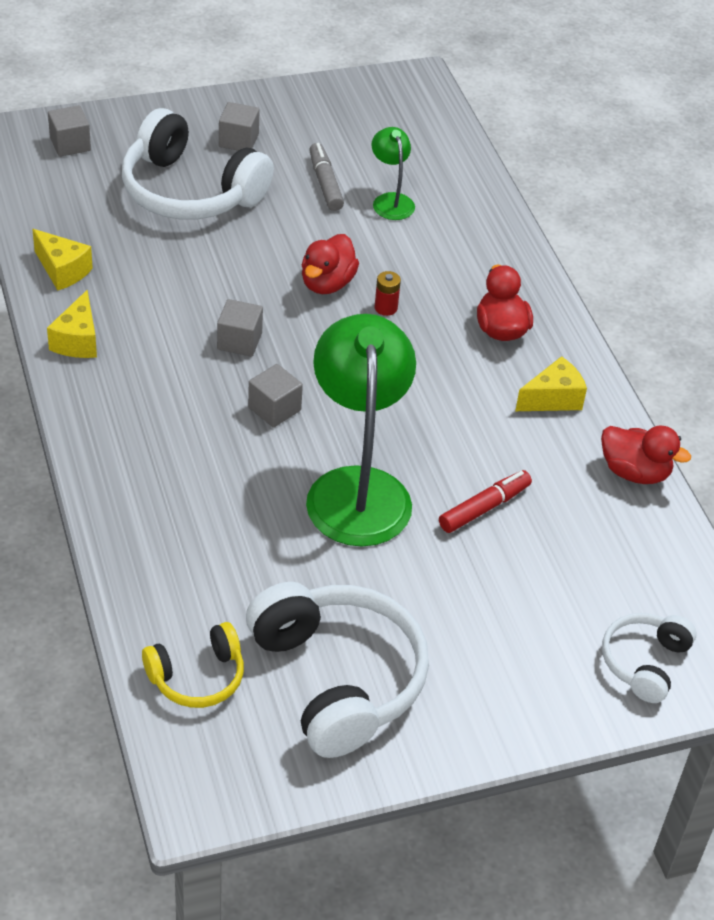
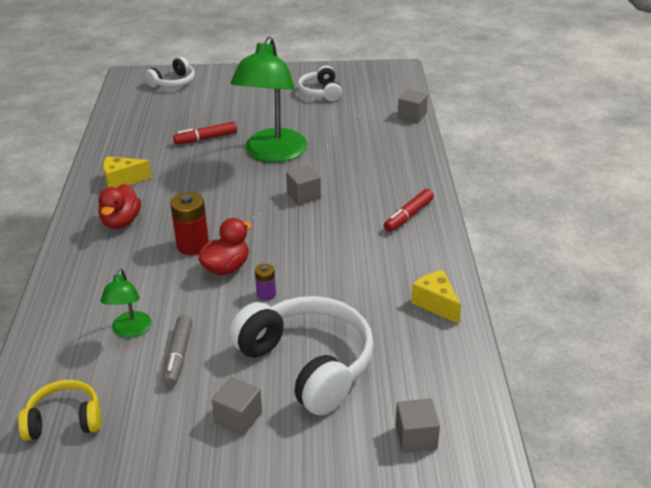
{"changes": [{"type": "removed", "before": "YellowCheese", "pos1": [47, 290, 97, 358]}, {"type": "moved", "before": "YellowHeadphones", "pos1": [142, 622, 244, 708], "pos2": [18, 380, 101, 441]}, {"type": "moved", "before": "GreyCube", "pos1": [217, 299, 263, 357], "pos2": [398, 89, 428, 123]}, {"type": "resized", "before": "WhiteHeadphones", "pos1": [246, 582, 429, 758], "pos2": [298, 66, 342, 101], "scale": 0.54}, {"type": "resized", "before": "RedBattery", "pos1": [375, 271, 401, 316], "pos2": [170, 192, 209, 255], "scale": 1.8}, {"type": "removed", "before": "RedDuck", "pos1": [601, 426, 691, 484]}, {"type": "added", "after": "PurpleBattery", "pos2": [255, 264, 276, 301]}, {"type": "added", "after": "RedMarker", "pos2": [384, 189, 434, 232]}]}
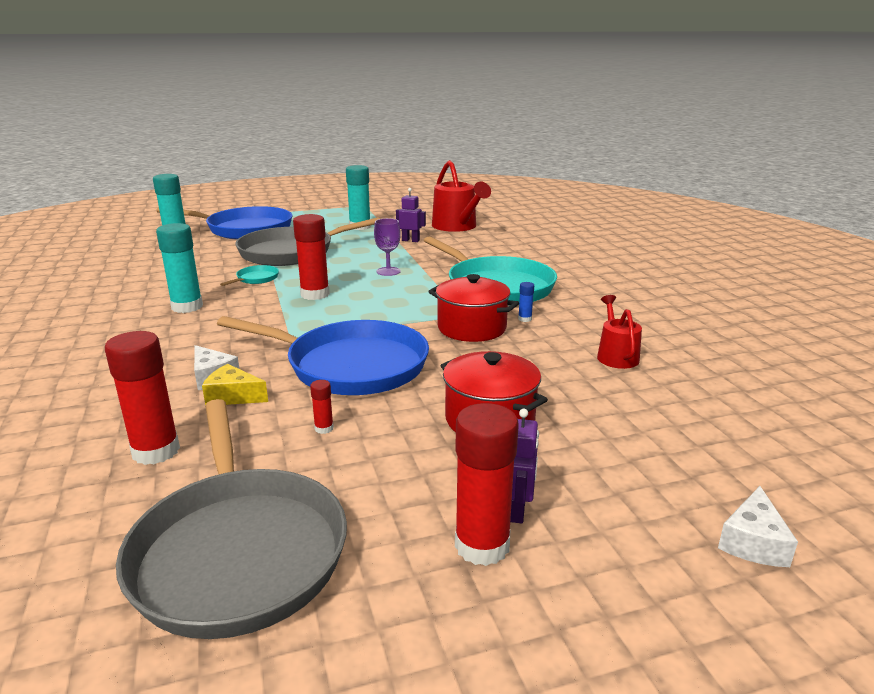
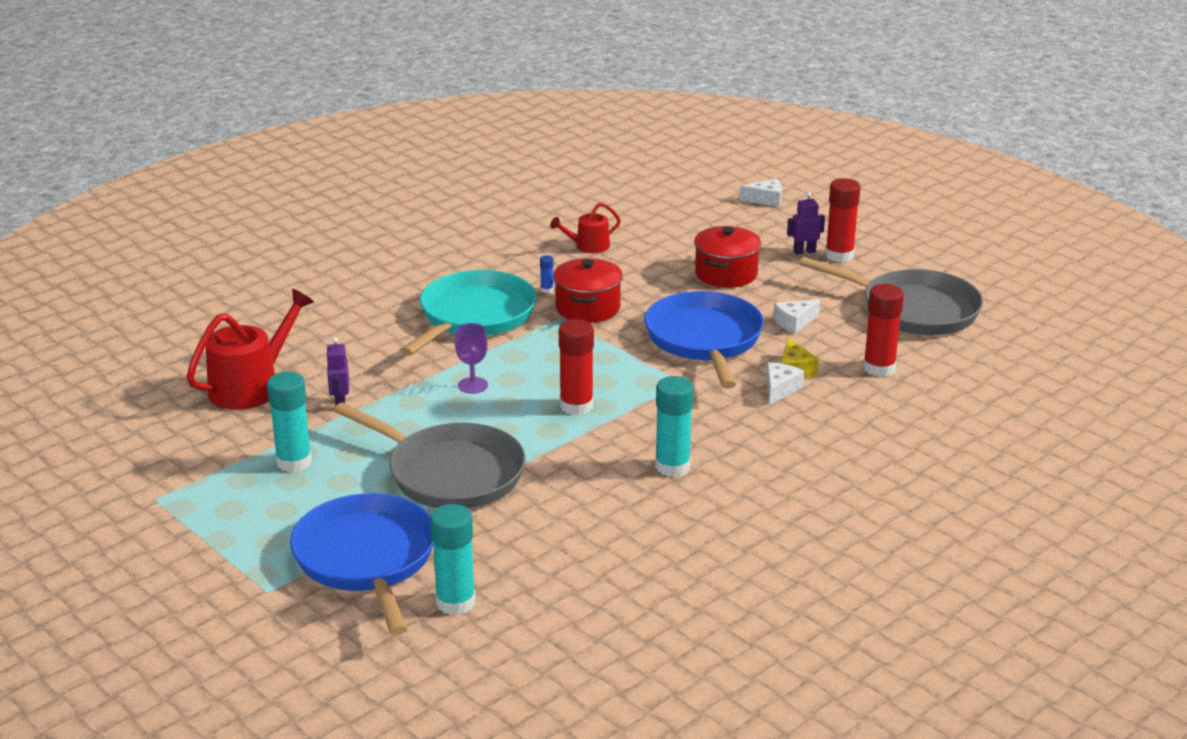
{"changes": [{"type": "turned", "before": "GreyPan", "pos1": [116, 399, 347, 639], "pos2": [799, 257, 983, 335], "turn": 75}, {"type": "removed", "before": "TurquoisePan", "pos1": [220, 265, 279, 286]}, {"type": "replaced", "before": "RedGlueStick", "after": "WhiteCheese", "pos1": [310, 380, 334, 434], "pos2": [773, 299, 820, 334]}]}
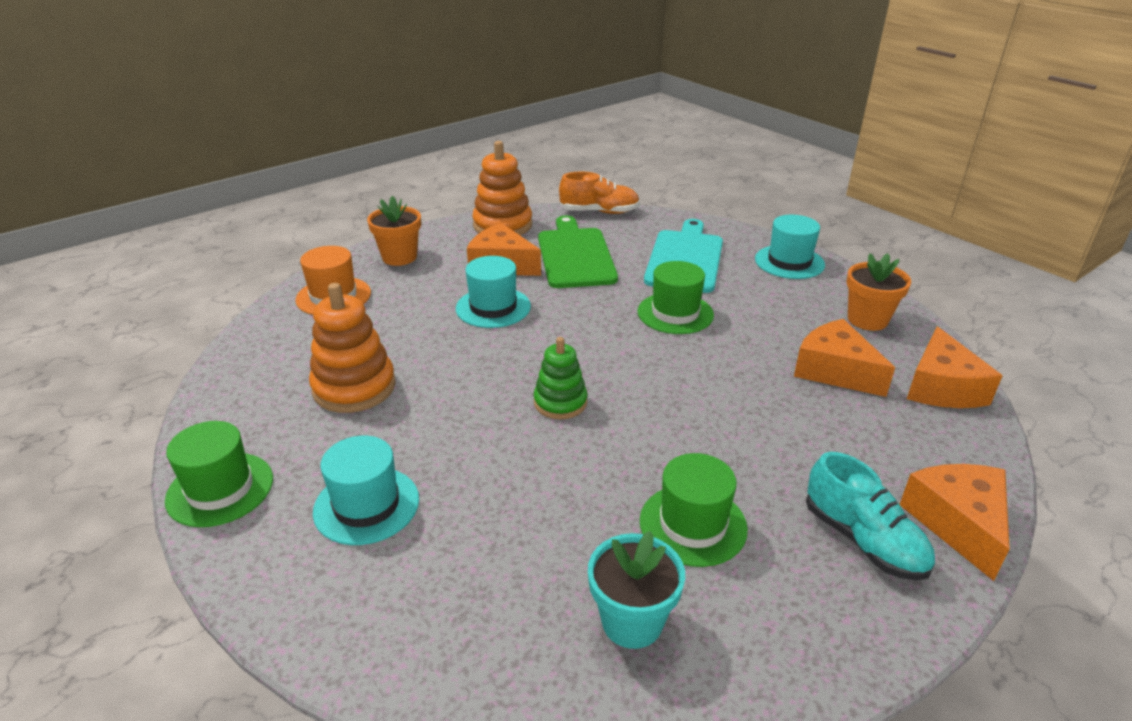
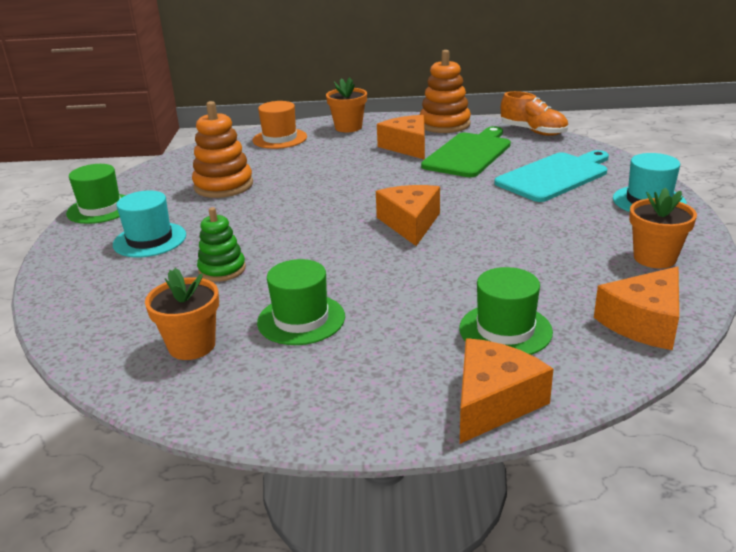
{"changes": [{"type": "removed", "before": "TurquoiseHat", "pos1": [456, 256, 531, 328]}, {"type": "moved", "before": "GreenStackingToy", "pos1": [534, 337, 587, 419], "pos2": [197, 207, 246, 282]}, {"type": "recoloured", "before": "TurquoiseFlowerPot", "after": "OrangeFlowerPot", "pos1": [588, 531, 685, 649], "pos2": [145, 268, 219, 360]}, {"type": "moved", "before": "GreenHat", "pos1": [638, 261, 714, 334], "pos2": [459, 267, 553, 355]}, {"type": "moved", "before": "OrangeCheese", "pos1": [794, 319, 895, 397], "pos2": [376, 185, 440, 246]}, {"type": "removed", "before": "TurquoiseShoe", "pos1": [806, 452, 935, 581]}]}
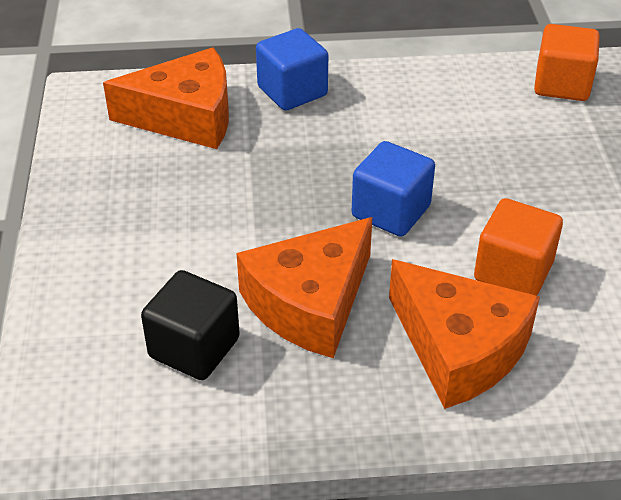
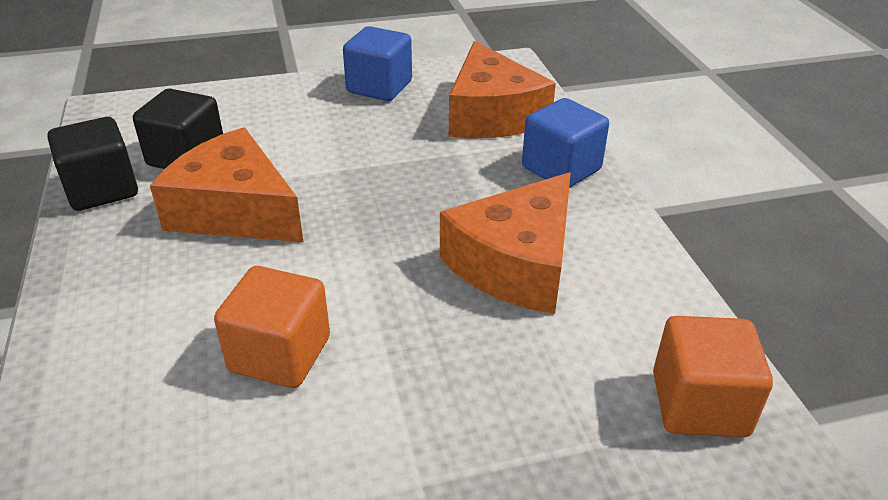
{"changes": [{"type": "moved", "before": "BlueCube", "pos1": [352, 141, 435, 237], "pos2": [343, 26, 412, 101]}, {"type": "moved", "before": "OrangeCheese", "pos1": [389, 259, 540, 409], "pos2": [440, 173, 571, 314]}, {"type": "added", "after": "BlackCube", "pos2": [48, 117, 138, 211]}]}
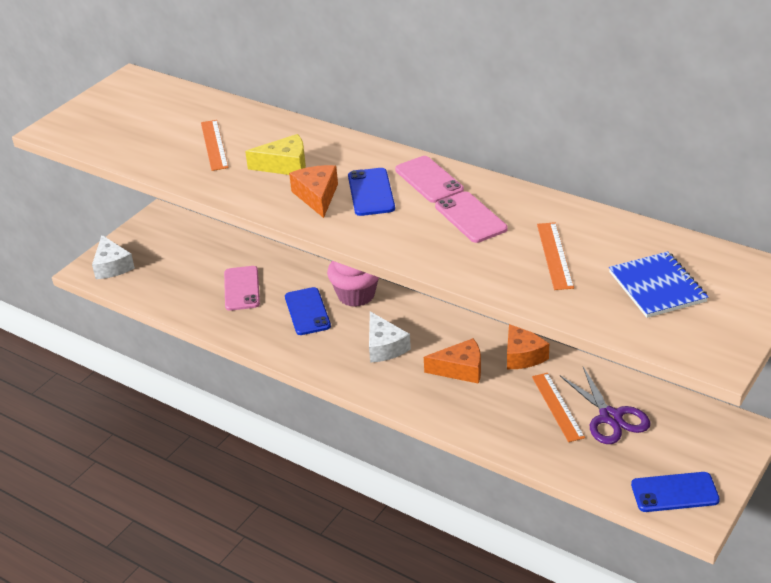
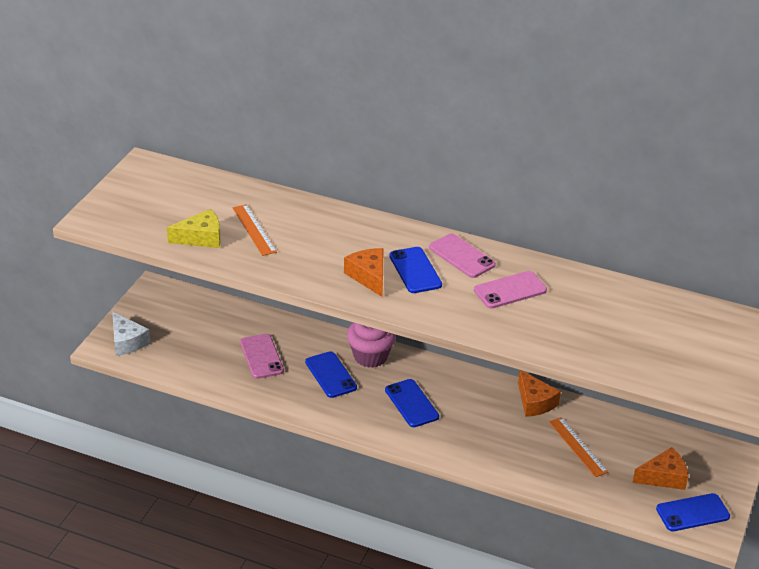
{"changes": [{"type": "moved", "before": "YellowCheese", "pos1": [245, 134, 306, 175], "pos2": [167, 209, 221, 248]}, {"type": "replaced", "before": "WhiteCheese", "after": "BluePhone", "pos1": [369, 311, 411, 363], "pos2": [385, 379, 439, 427]}, {"type": "moved", "before": "OrangeCheese", "pos1": [424, 338, 481, 384], "pos2": [632, 447, 688, 490]}, {"type": "turned", "before": "PinkPhone", "pos1": [435, 191, 507, 243], "pos2": [474, 271, 547, 308], "turn": -75}, {"type": "removed", "before": "OrangeRuler", "pos1": [537, 222, 574, 290]}, {"type": "removed", "before": "PurpleScissors", "pos1": [560, 367, 650, 444]}, {"type": "removed", "before": "BlueNotebook", "pos1": [609, 252, 708, 318]}]}
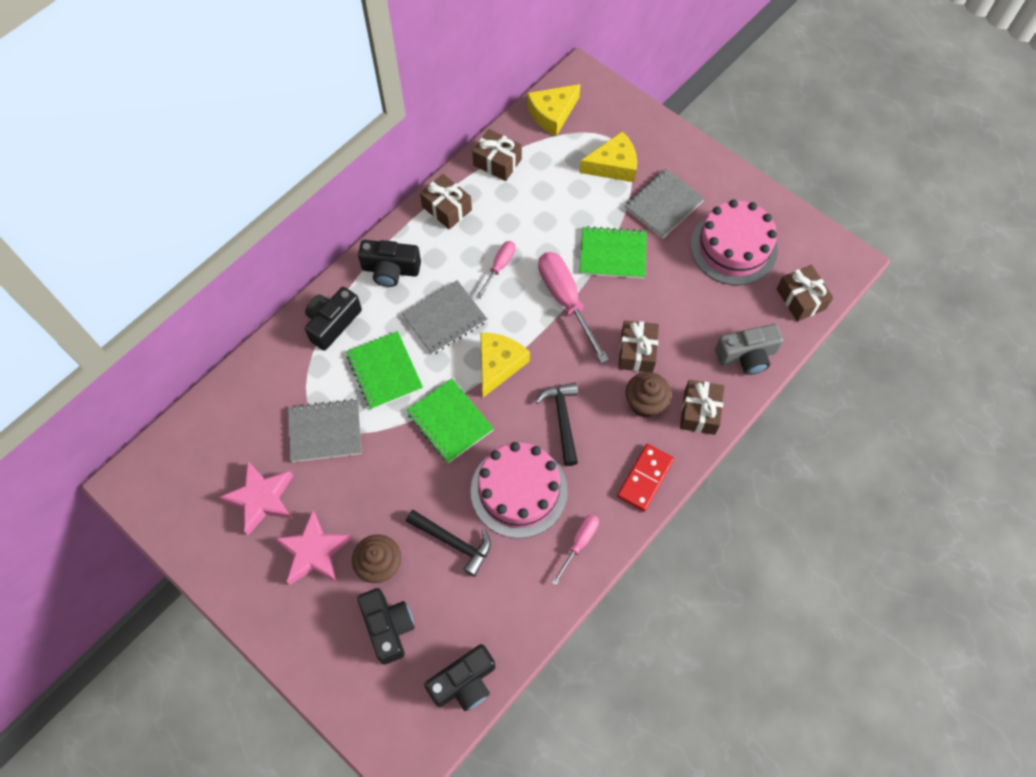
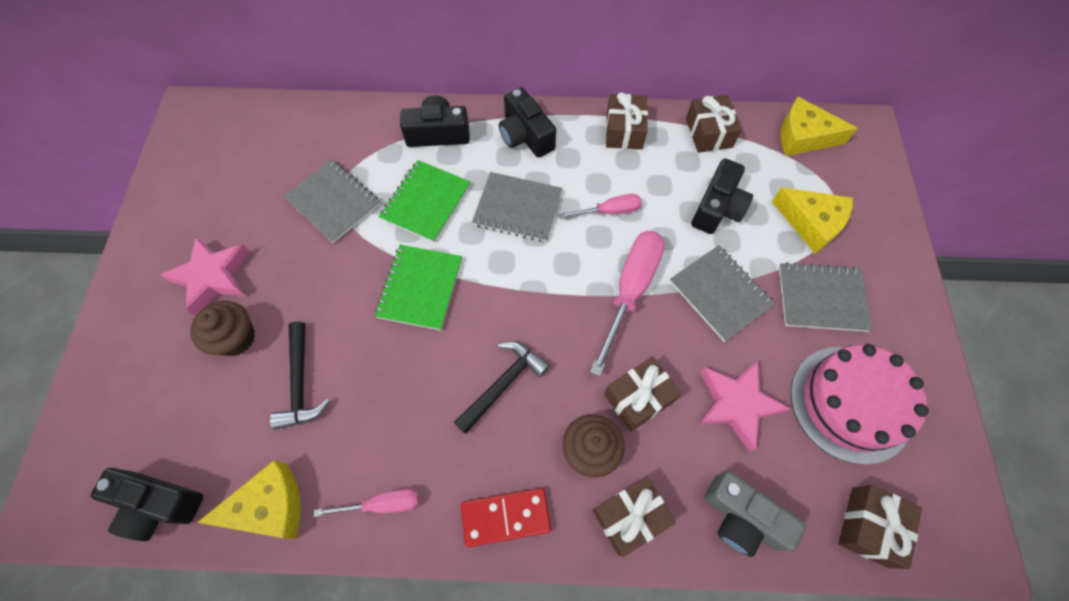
{"changes": [{"type": "moved", "before": "PinkStar", "pos1": [219, 461, 293, 535], "pos2": [697, 360, 791, 452]}, {"type": "moved", "before": "BlackCamera", "pos1": [357, 588, 415, 665], "pos2": [691, 158, 753, 234]}, {"type": "removed", "before": "PinkCake", "pos1": [471, 442, 568, 538]}, {"type": "moved", "before": "YellowCheese", "pos1": [480, 333, 530, 398], "pos2": [197, 460, 301, 539]}, {"type": "recoloured", "before": "GreenNotebook", "after": "GreyNotebook", "pos1": [580, 226, 647, 279], "pos2": [670, 245, 775, 342]}]}
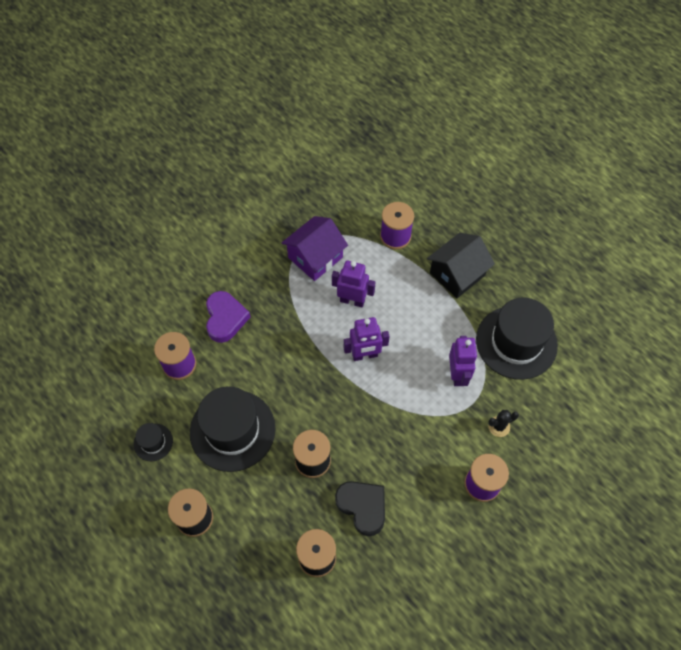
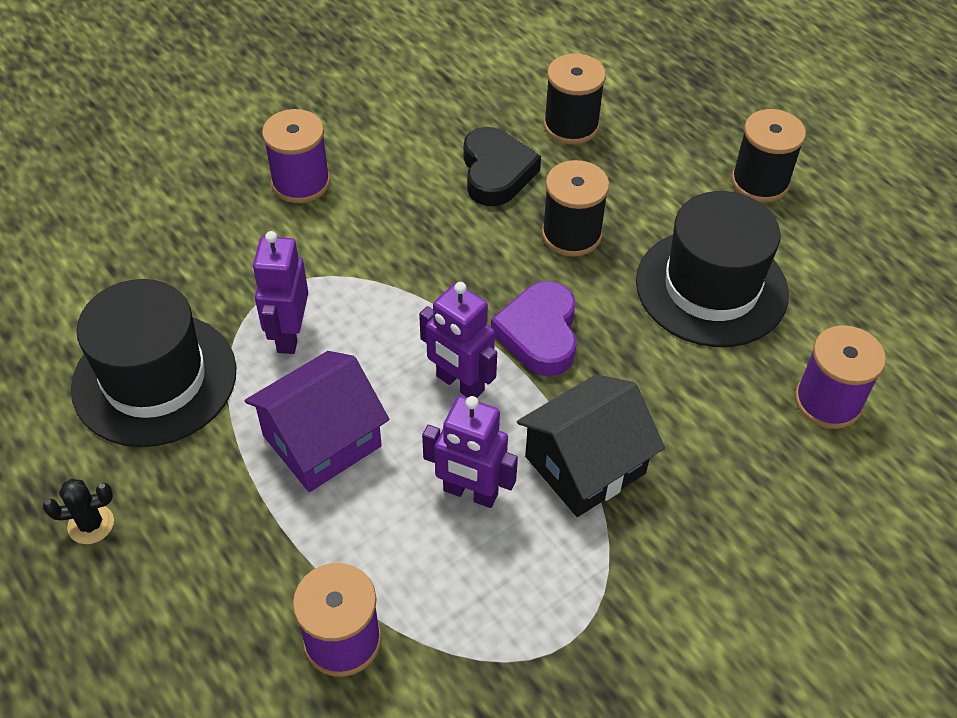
{"changes": [{"type": "removed", "before": "BlackHat", "pos1": [134, 423, 173, 461]}, {"type": "moved", "before": "PurpleHeart", "pos1": [206, 291, 251, 343], "pos2": [491, 281, 577, 376]}, {"type": "moved", "before": "PurpleHouse", "pos1": [282, 216, 348, 281], "pos2": [245, 351, 390, 492]}, {"type": "turned", "before": "BlackHeart", "pos1": [335, 481, 385, 536], "pos2": [464, 127, 541, 206], "turn": -150}, {"type": "turned", "before": "PurpleRobot", "pos1": [344, 317, 390, 361], "pos2": [419, 282, 497, 398], "turn": -135}, {"type": "moved", "before": "BlackHouse", "pos1": [427, 233, 495, 298], "pos2": [517, 374, 665, 517]}, {"type": "moved", "before": "BlackCactus", "pos1": [488, 410, 519, 437], "pos2": [43, 479, 114, 544]}]}
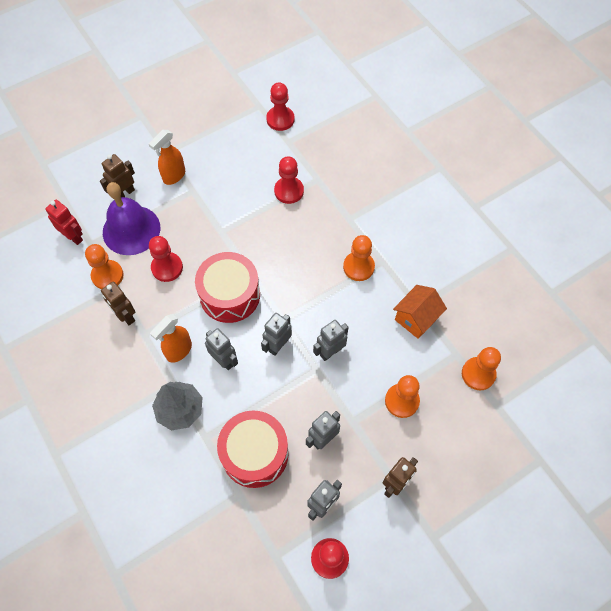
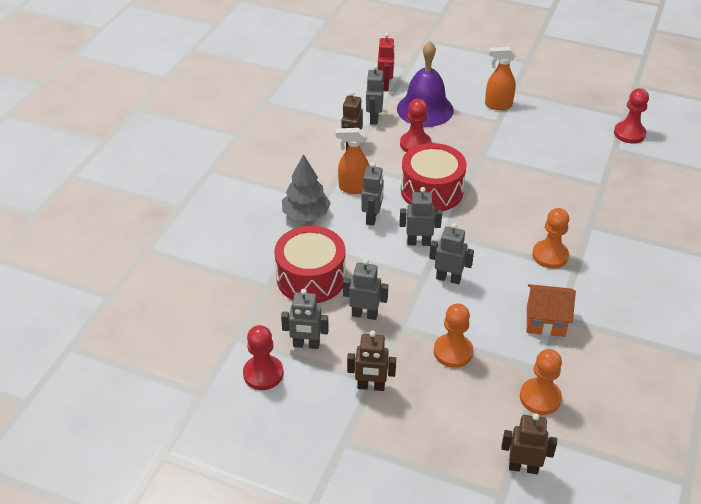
{"changes": [{"type": "replaced", "before": "OrangePawn", "after": "GreyRobot", "pos1": [85, 244, 124, 289], "pos2": [366, 65, 384, 125]}, {"type": "moved", "before": "BrownRobot", "pos1": [100, 154, 135, 197], "pos2": [501, 413, 557, 474]}, {"type": "removed", "before": "RedPawn", "pos1": [274, 156, 304, 204]}]}
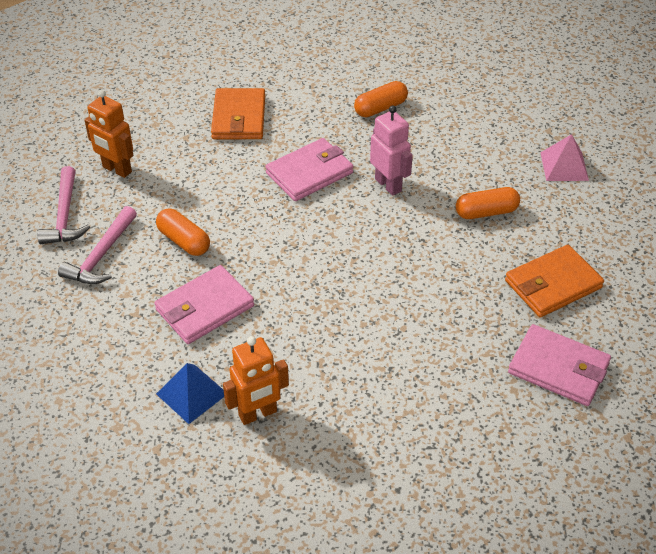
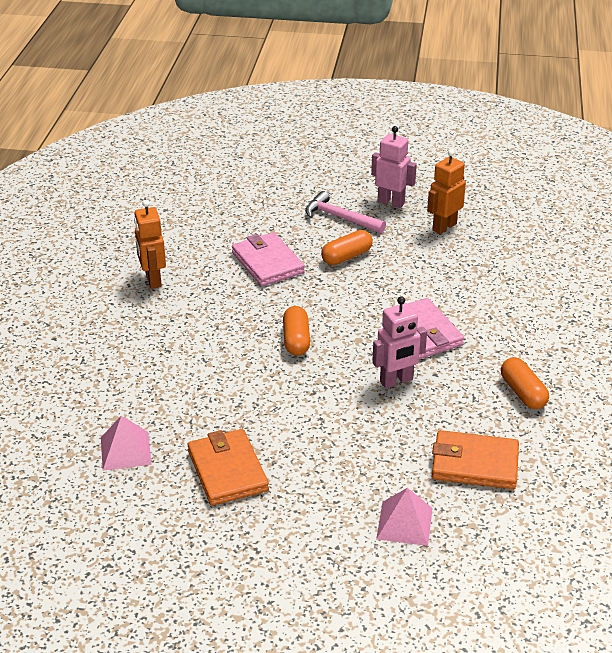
{"changes": [{"type": "replaced", "before": "PinkHammer", "after": "PinkRobot", "pos1": [38, 166, 90, 244], "pos2": [371, 126, 417, 208]}, {"type": "removed", "before": "BluePyramid", "pos1": [156, 363, 224, 424]}, {"type": "moved", "before": "OrangeWallet", "pos1": [211, 88, 265, 139], "pos2": [432, 430, 519, 489]}, {"type": "moved", "before": "OrangeCapsule", "pos1": [456, 187, 520, 219], "pos2": [283, 306, 310, 356]}, {"type": "replaced", "before": "PinkWallet", "after": "PinkPyramid", "pos1": [508, 324, 611, 406], "pos2": [101, 416, 152, 471]}]}
